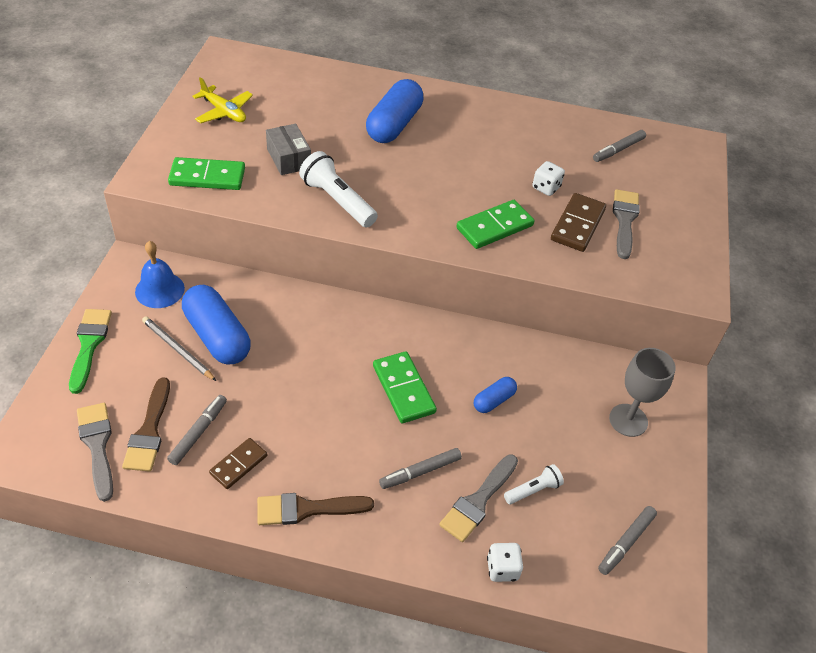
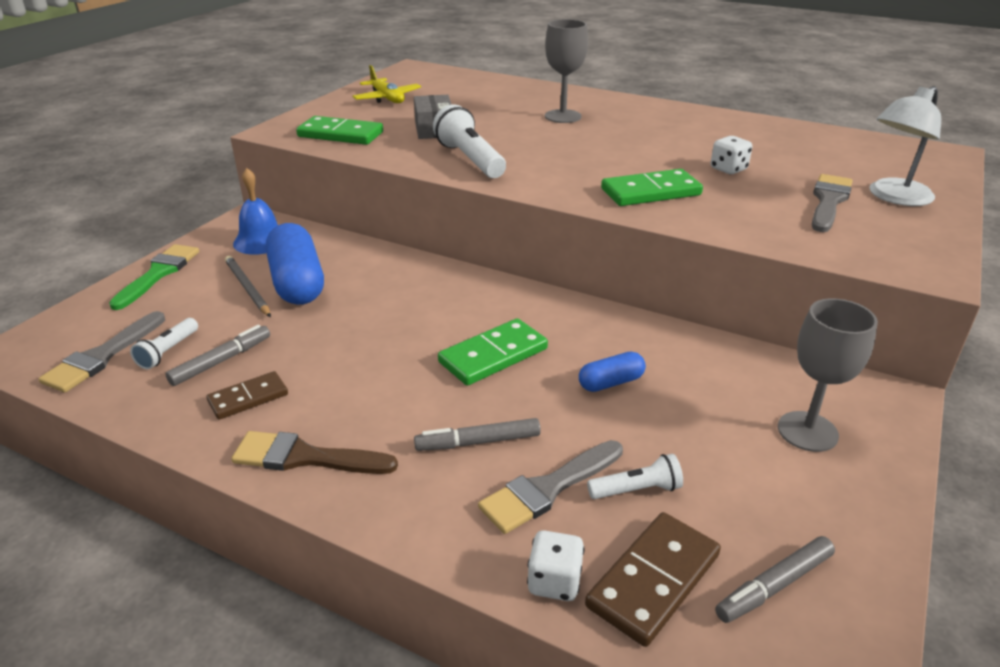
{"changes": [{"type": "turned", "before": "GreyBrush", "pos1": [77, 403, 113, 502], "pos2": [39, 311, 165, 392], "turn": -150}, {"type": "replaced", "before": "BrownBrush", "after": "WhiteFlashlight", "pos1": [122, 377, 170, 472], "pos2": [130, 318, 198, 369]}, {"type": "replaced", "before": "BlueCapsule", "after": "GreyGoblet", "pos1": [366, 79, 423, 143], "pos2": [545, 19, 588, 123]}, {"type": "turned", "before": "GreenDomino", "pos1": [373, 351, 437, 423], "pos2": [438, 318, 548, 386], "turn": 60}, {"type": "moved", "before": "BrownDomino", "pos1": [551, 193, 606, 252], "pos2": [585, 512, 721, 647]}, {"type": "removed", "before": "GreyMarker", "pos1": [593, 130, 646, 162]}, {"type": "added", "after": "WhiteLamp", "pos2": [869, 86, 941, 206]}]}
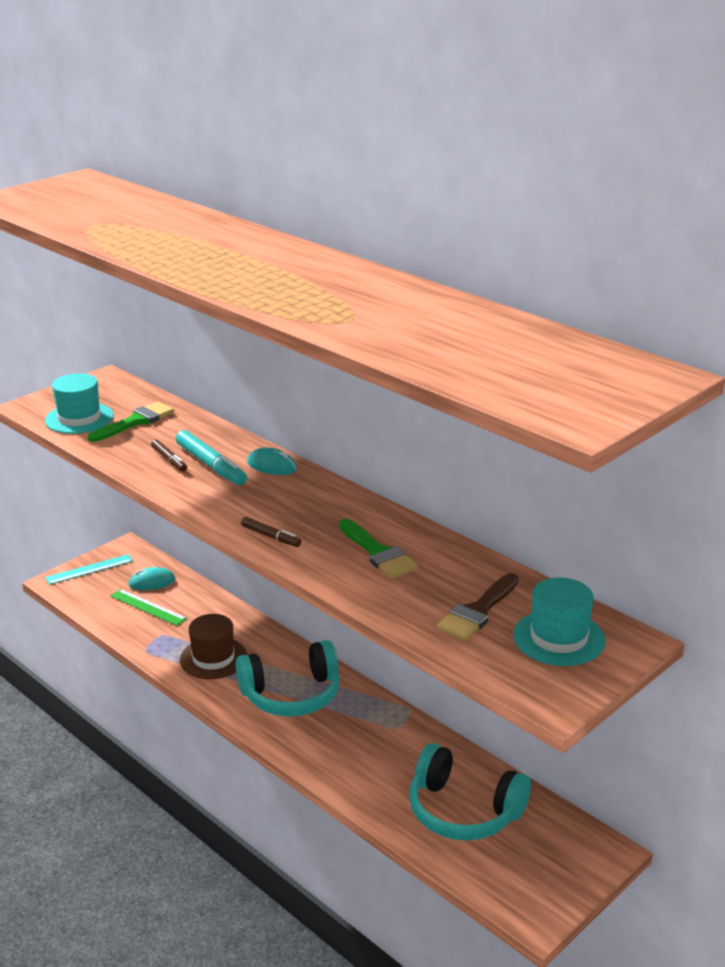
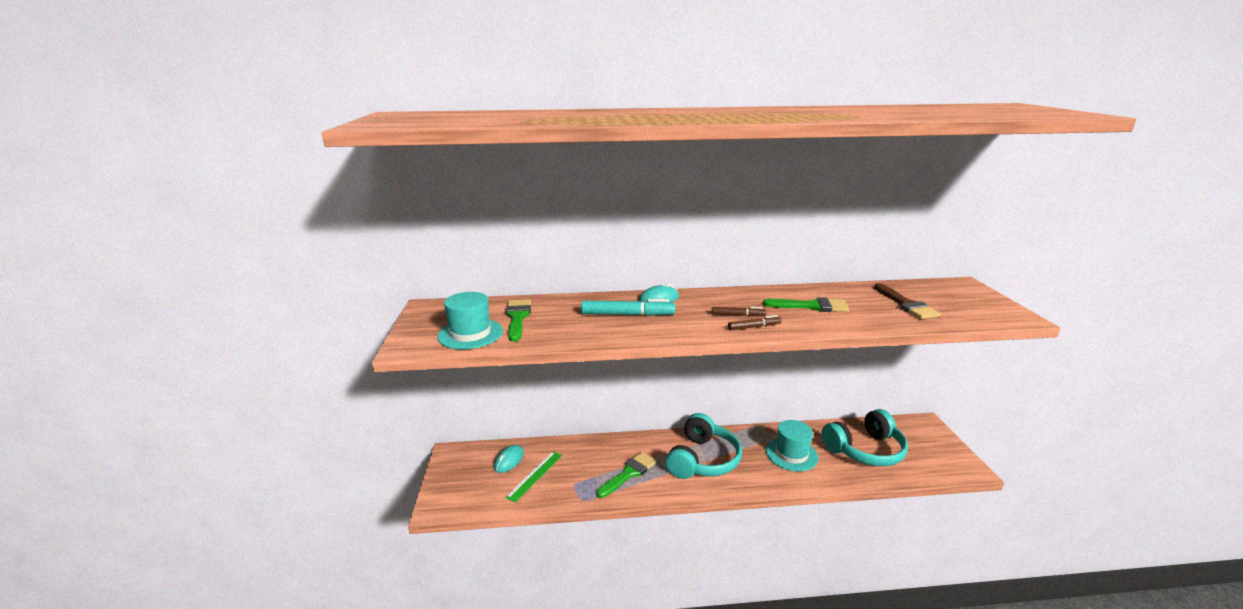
{"changes": [{"type": "removed", "before": "TurquoiseRuler", "pos1": [45, 554, 133, 585]}, {"type": "turned", "before": "GreenRuler", "pos1": [110, 589, 187, 626], "pos2": [505, 451, 562, 503], "turn": -45}, {"type": "moved", "before": "BrownMarker", "pos1": [151, 439, 187, 471], "pos2": [711, 307, 766, 316]}, {"type": "replaced", "before": "BrownHat", "after": "GreenBrush", "pos1": [180, 614, 247, 679], "pos2": [596, 452, 657, 498]}, {"type": "moved", "before": "TurquoiseHat", "pos1": [513, 578, 605, 666], "pos2": [766, 420, 818, 472]}]}
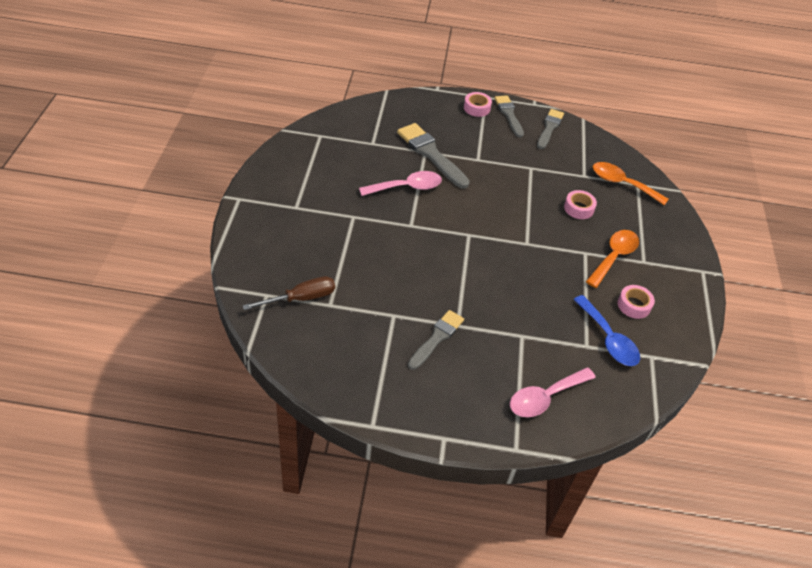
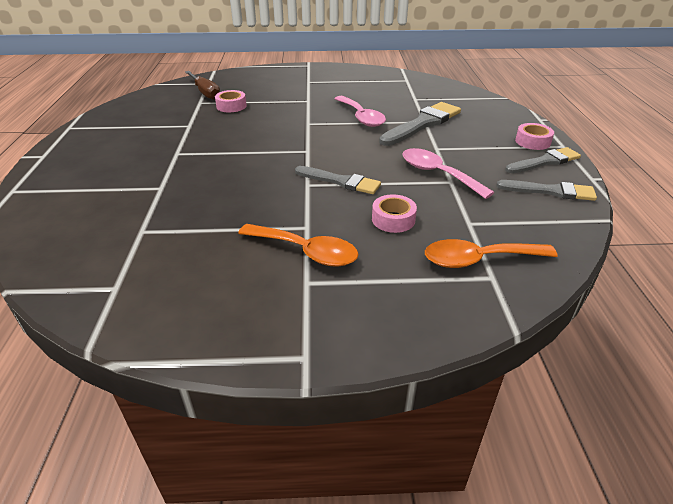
{"changes": [{"type": "moved", "before": "GreyBrush", "pos1": [408, 310, 464, 370], "pos2": [295, 166, 381, 194]}, {"type": "moved", "before": "PinkSpoon", "pos1": [510, 367, 596, 417], "pos2": [402, 148, 495, 199]}, {"type": "removed", "before": "BlueSpoon", "pos1": [573, 295, 640, 366]}, {"type": "turned", "before": "OrangeSpoon", "pos1": [593, 162, 668, 205], "pos2": [425, 239, 558, 268], "turn": -120}, {"type": "moved", "before": "PinkTape", "pos1": [618, 285, 655, 319], "pos2": [215, 90, 247, 112]}]}
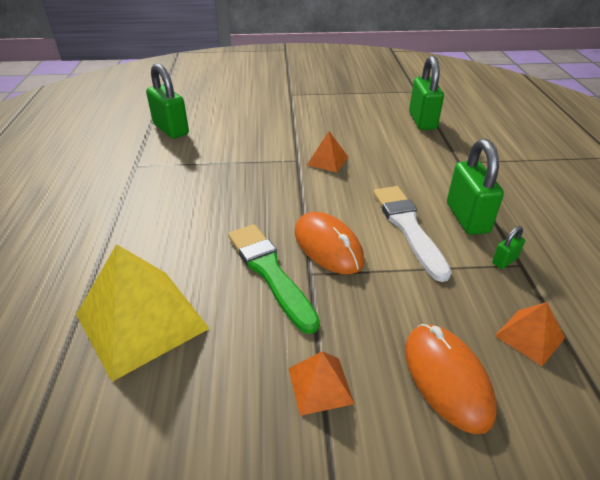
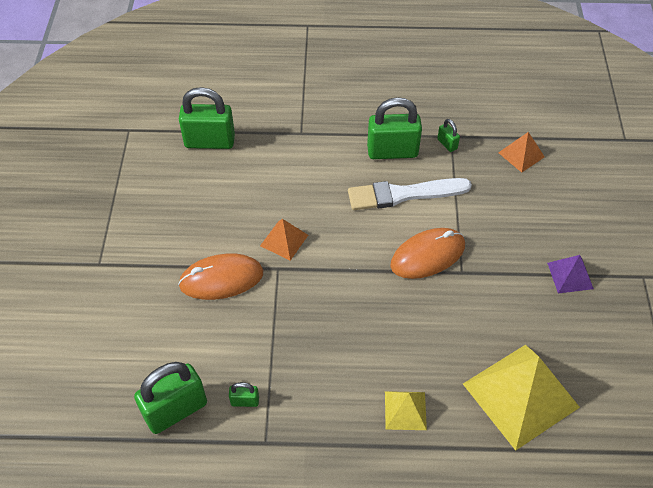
{"changes": [{"type": "removed", "before": "GreenBrush", "pos1": [228, 224, 320, 334]}, {"type": "recoloured", "before": "OrangePyramid", "after": "PurplePyramid", "pos1": [288, 351, 355, 416], "pos2": [547, 255, 594, 293]}, {"type": "moved", "before": "OrangeMouse", "pos1": [405, 324, 497, 434], "pos2": [178, 254, 263, 300]}, {"type": "added", "after": "GreenPadlock", "pos2": [229, 382, 259, 407]}, {"type": "added", "after": "YellowPyramid", "pos2": [385, 391, 427, 430]}]}
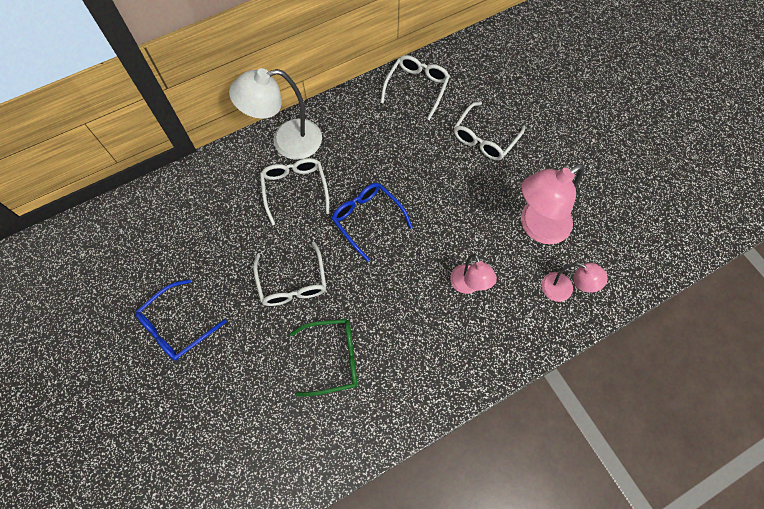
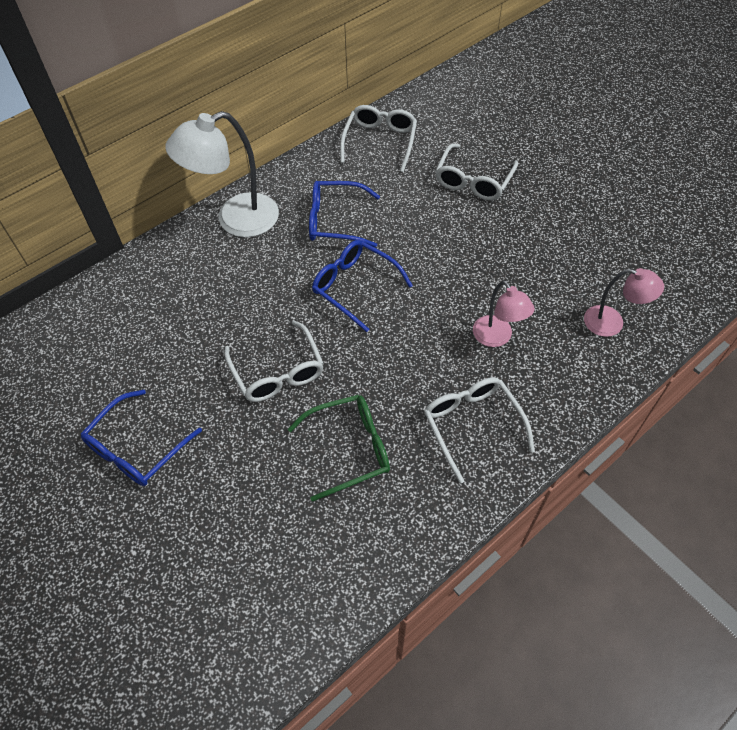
{"changes": [{"type": "moved", "before": "WhiteGlasses", "pos1": [260, 158, 330, 225], "pos2": [424, 377, 535, 484]}, {"type": "removed", "before": "PinkLamp", "pos1": [521, 164, 584, 244]}, {"type": "added", "after": "BlueGlasses", "pos2": [309, 181, 380, 247]}]}
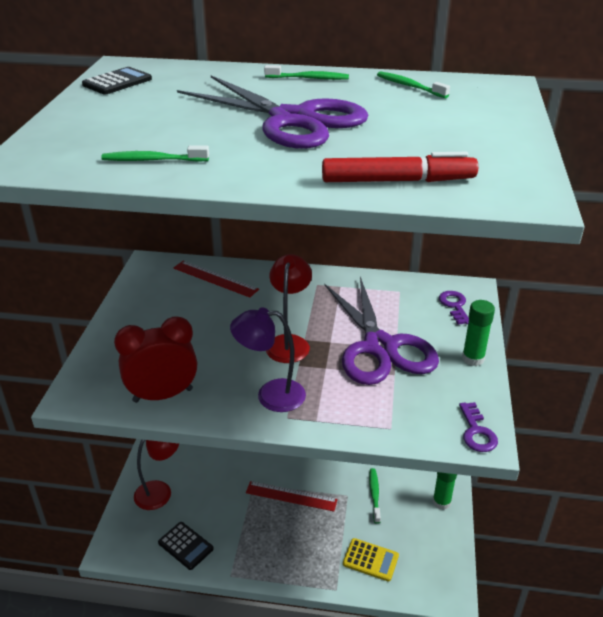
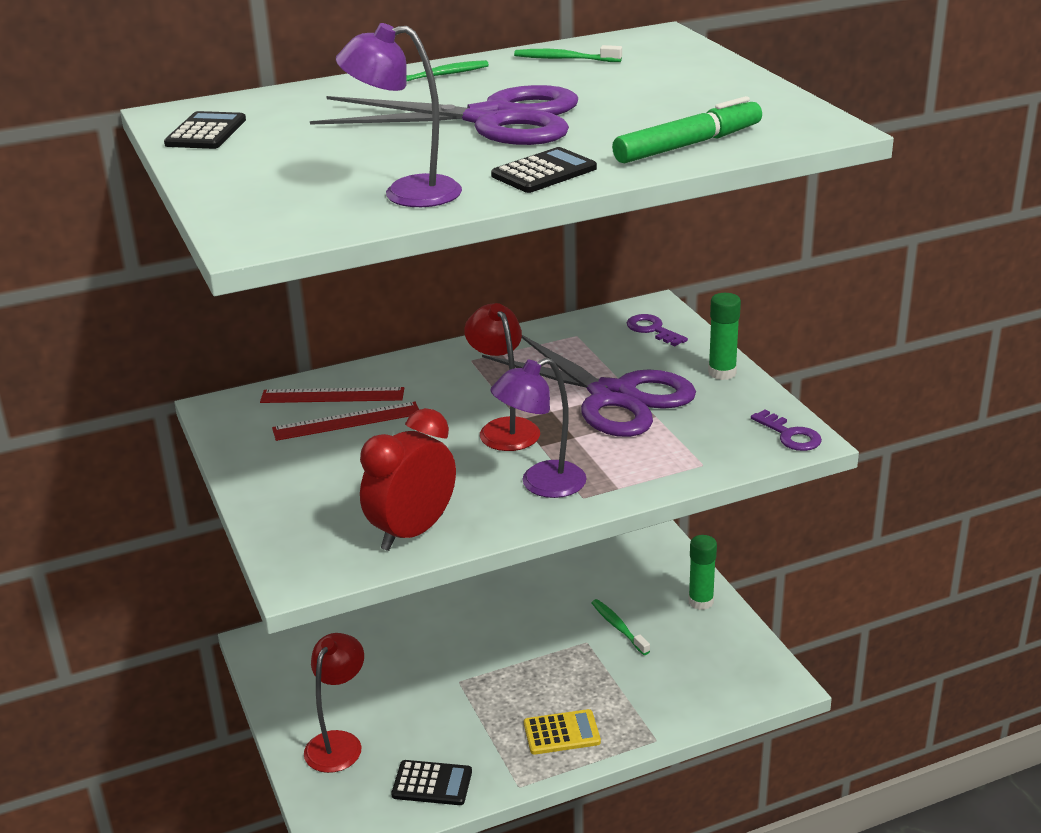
{"changes": [{"type": "replaced", "before": "GreenToothbrush", "after": "PurpleLamp", "pos1": [101, 145, 209, 162], "pos2": [336, 23, 462, 207]}, {"type": "moved", "before": "RedRuler", "pos1": [246, 481, 338, 512], "pos2": [272, 402, 419, 441]}, {"type": "recoloured", "before": "RedMarker", "after": "GreenMarker", "pos1": [322, 152, 478, 182], "pos2": [612, 96, 762, 163]}, {"type": "moved", "before": "YellowCalculator", "pos1": [343, 538, 399, 582], "pos2": [524, 709, 601, 755]}, {"type": "added", "after": "BlackCalculator", "pos2": [491, 147, 597, 193]}]}
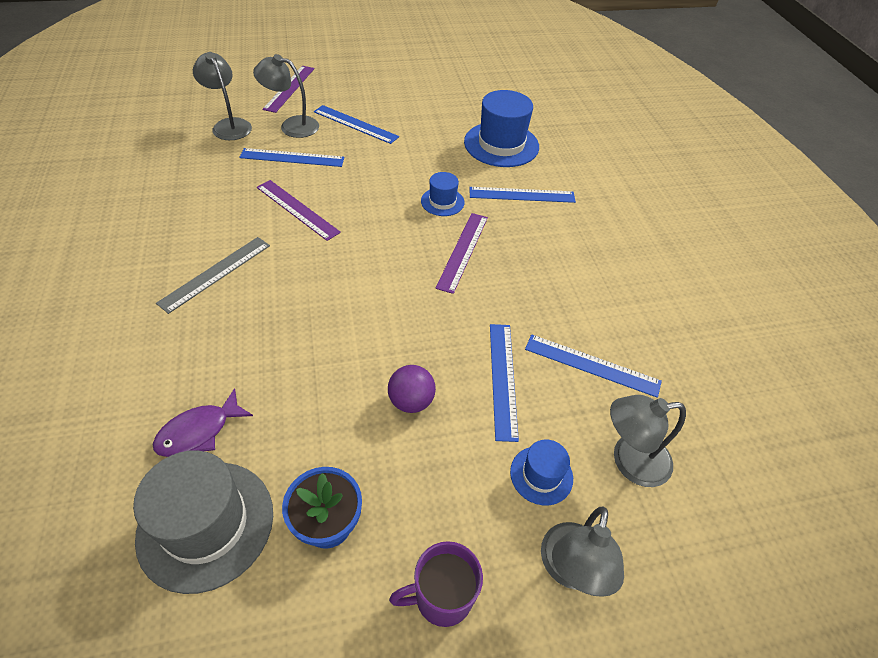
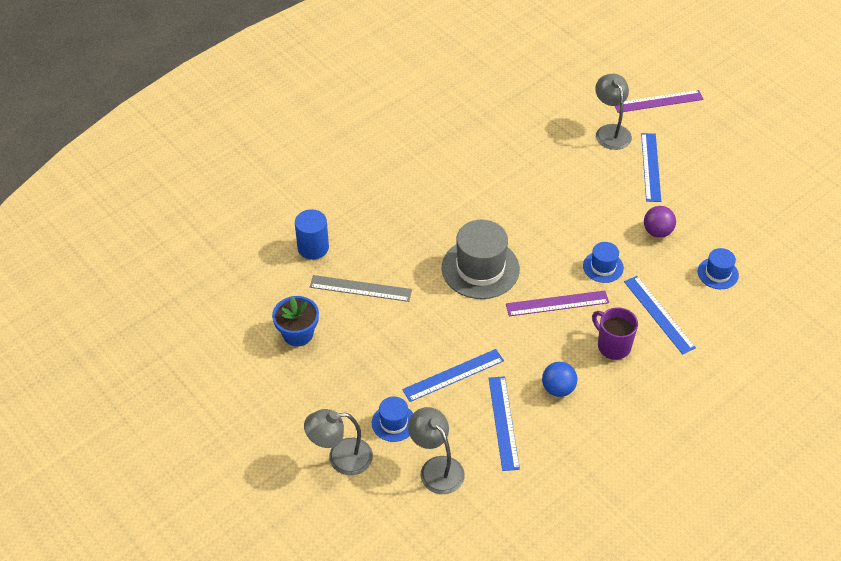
{"changes": [{"type": "moved", "before": "GreyHat", "pos1": [133, 450, 273, 594], "pos2": [442, 220, 520, 299]}, {"type": "replaced", "before": "PurpleFish", "after": "BlueCylinder", "pos1": [152, 388, 253, 457], "pos2": [295, 209, 329, 259]}, {"type": "moved", "before": "GreyRuler", "pos1": [156, 237, 270, 314], "pos2": [310, 275, 412, 302]}, {"type": "removed", "before": "GreyLamp", "pos1": [193, 52, 252, 140]}, {"type": "removed", "before": "BlueRuler", "pos1": [239, 148, 345, 167]}, {"type": "removed", "before": "PurpleRuler", "pos1": [257, 180, 341, 241]}, {"type": "moved", "before": "PurpleBall", "pos1": [388, 365, 436, 413], "pos2": [644, 206, 676, 238]}, {"type": "moved", "before": "PurpleMug", "pos1": [389, 541, 483, 627], "pos2": [592, 307, 638, 360]}, {"type": "resized", "before": "BlueHat", "pos1": [464, 90, 539, 167], "pos2": [698, 248, 739, 289], "scale": 0.52}, {"type": "added", "after": "BlueBall", "pos2": [542, 362, 577, 397]}]}
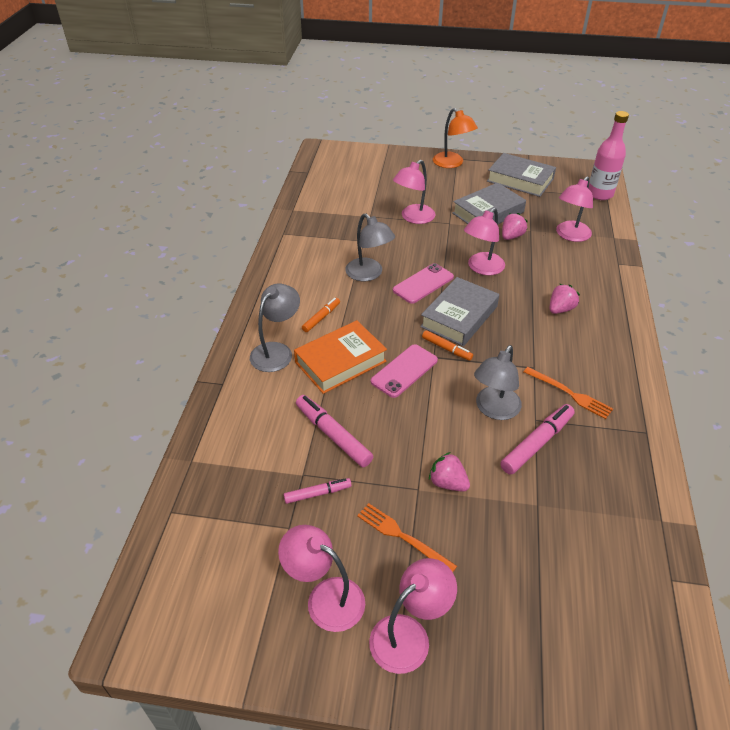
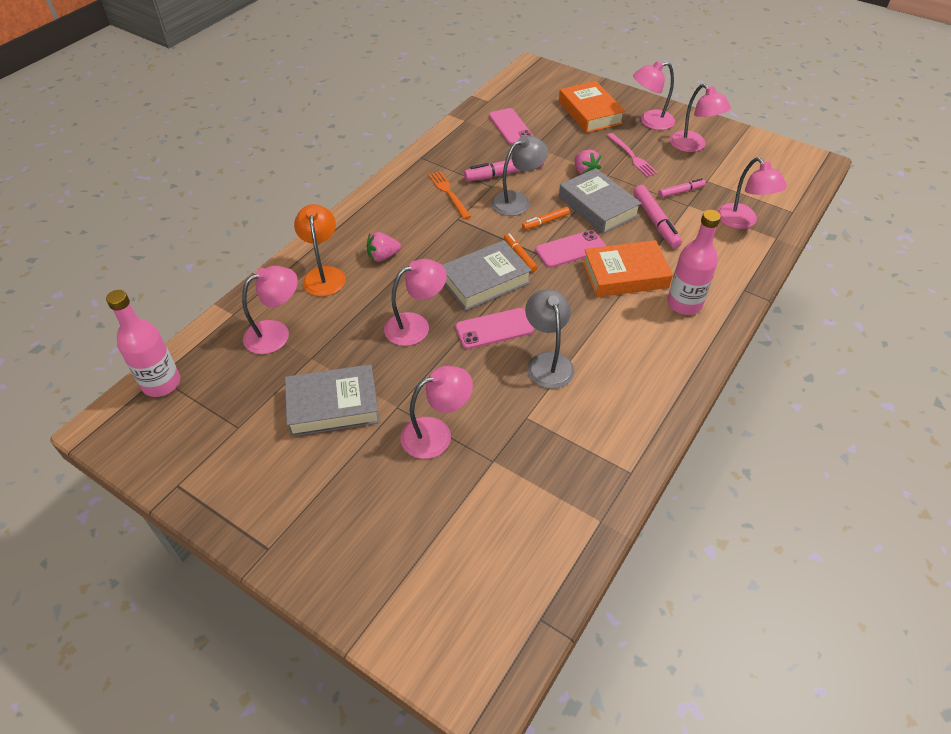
{"changes": [{"type": "replaced", "before": "GreyLamp", "after": "PinkBottle", "pos1": [250, 283, 300, 372], "pos2": [667, 210, 721, 315]}, {"type": "turned", "before": "PinkMarker", "pos1": [284, 478, 352, 504], "pos2": [658, 178, 706, 198], "turn": 150}, {"type": "moved", "before": "OrangeMarker", "pos1": [302, 298, 340, 332], "pos2": [522, 207, 570, 230]}, {"type": "recoloured", "before": "OrangeFork", "after": "PinkFork", "pos1": [357, 503, 457, 572], "pos2": [607, 133, 658, 177]}, {"type": "moved", "before": "OrangeLamp", "pos1": [433, 108, 478, 168], "pos2": [294, 204, 346, 296]}, {"type": "moved", "before": "GreyBook", "pos1": [487, 153, 556, 197], "pos2": [559, 168, 642, 234]}, {"type": "removed", "before": "PinkStrawberry", "pos1": [502, 213, 528, 240]}, {"type": "added", "after": "PinkPhone", "pos2": [489, 108, 533, 145]}, {"type": "added", "after": "OrangeBook", "pos2": [559, 81, 625, 133]}, {"type": "added", "after": "PinkLamp", "pos2": [717, 157, 787, 229]}]}
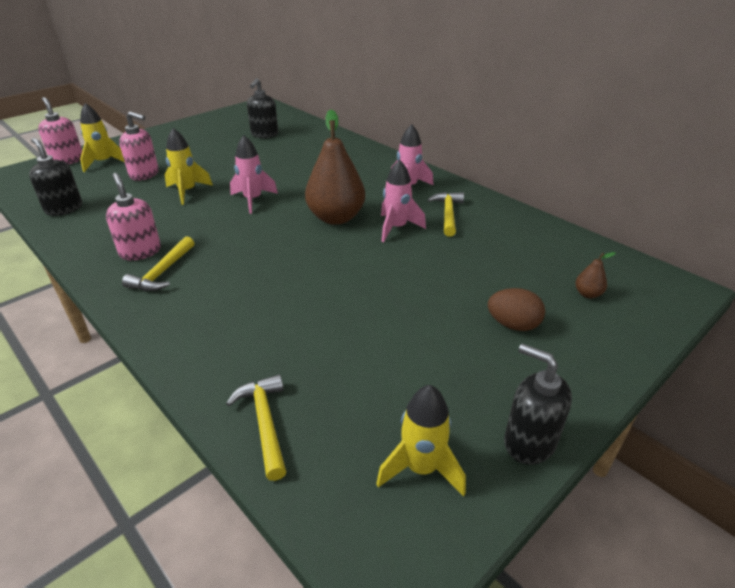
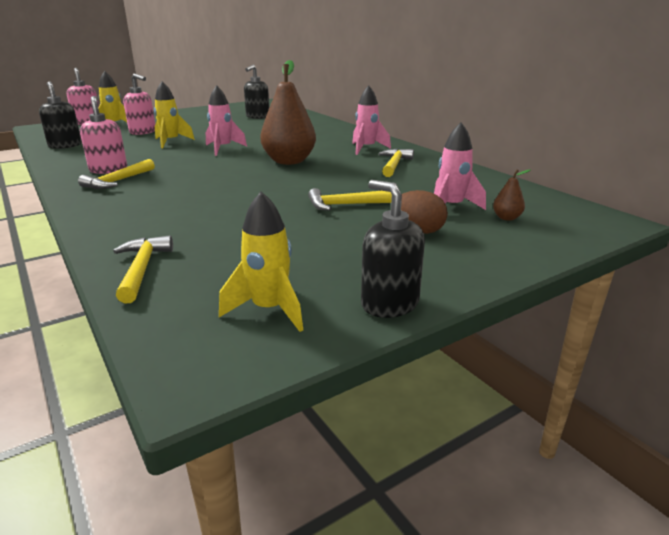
{"changes": [{"type": "moved", "before": "PinkRocket", "pos1": [381, 160, 426, 242], "pos2": [434, 122, 486, 210]}, {"type": "added", "after": "YellowHammer", "pos2": [308, 188, 392, 211]}]}
